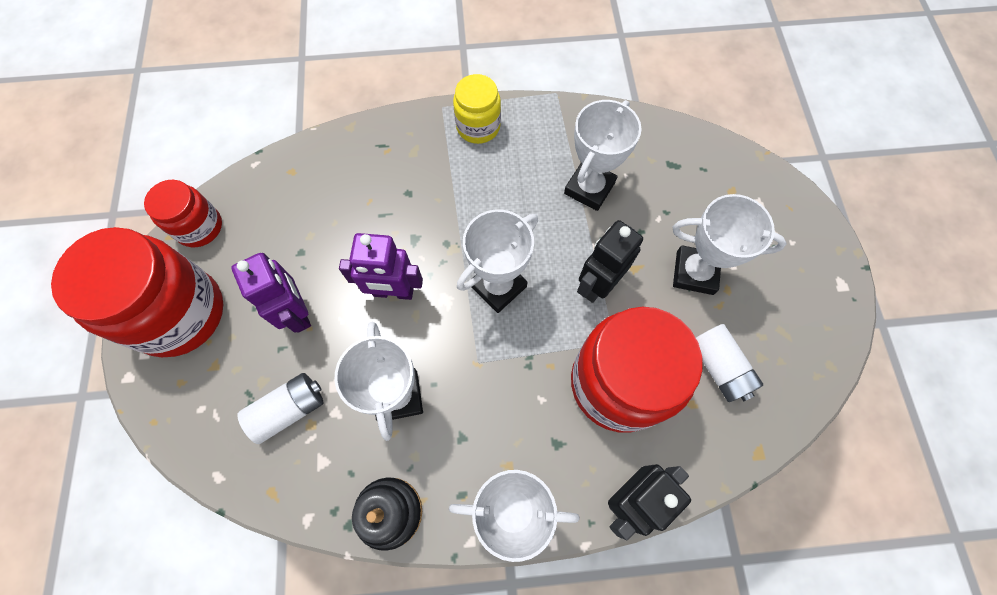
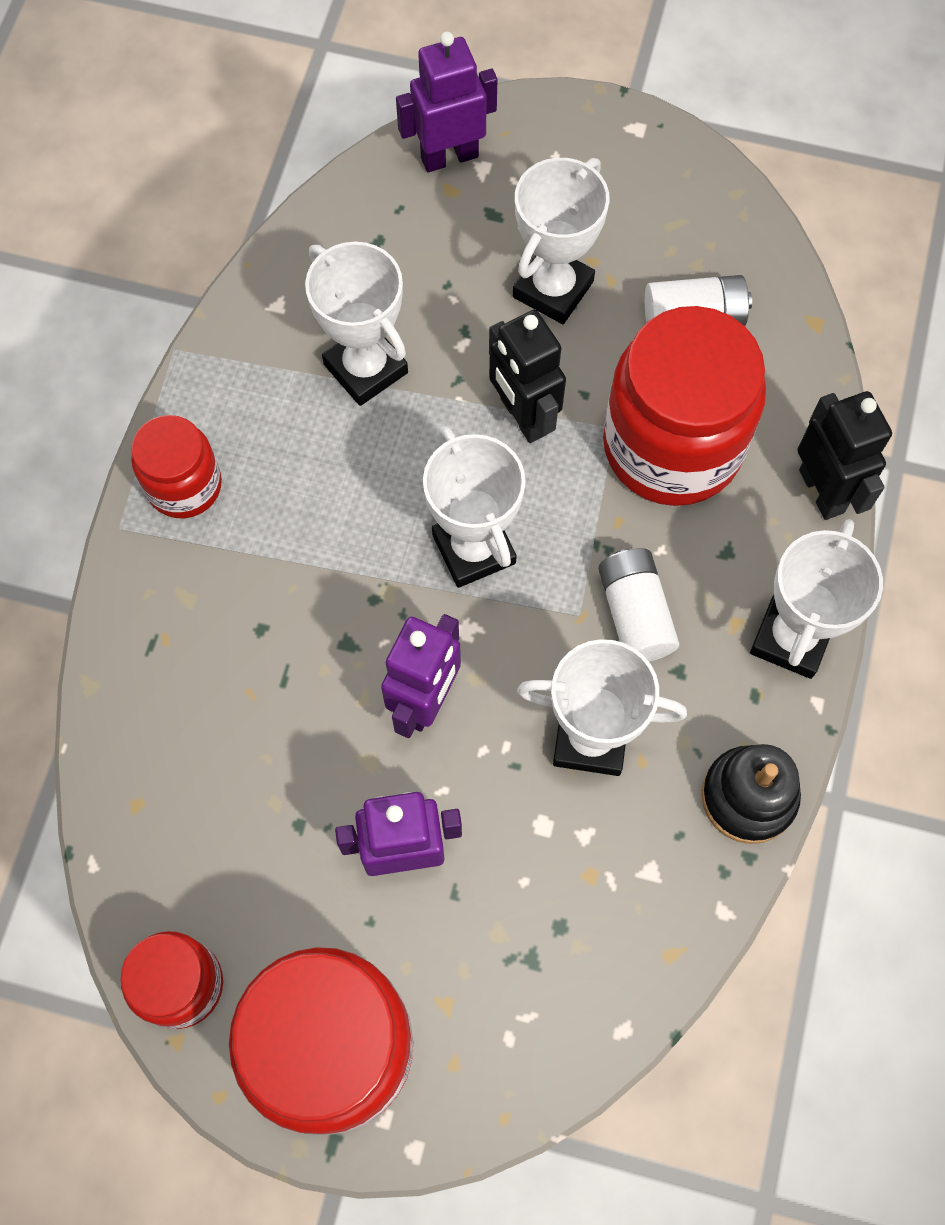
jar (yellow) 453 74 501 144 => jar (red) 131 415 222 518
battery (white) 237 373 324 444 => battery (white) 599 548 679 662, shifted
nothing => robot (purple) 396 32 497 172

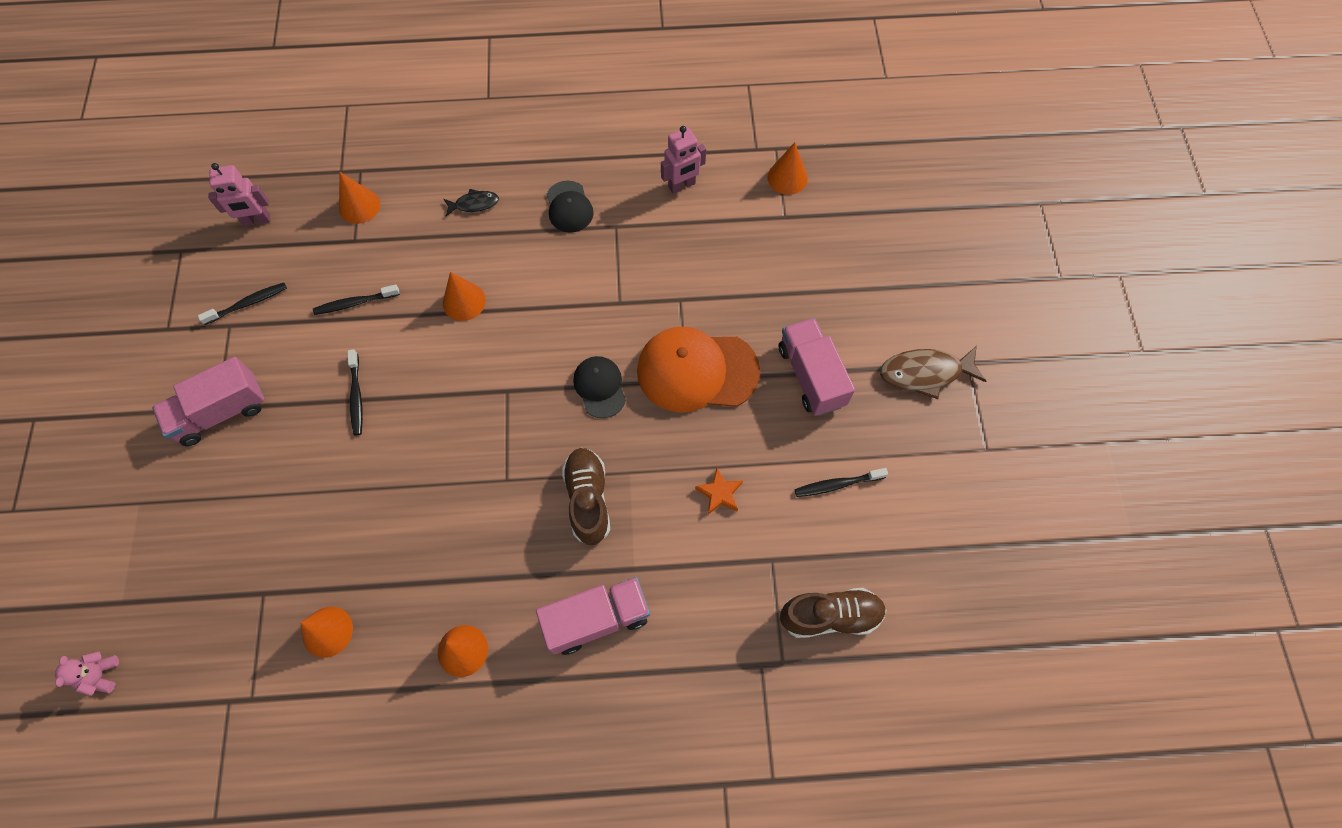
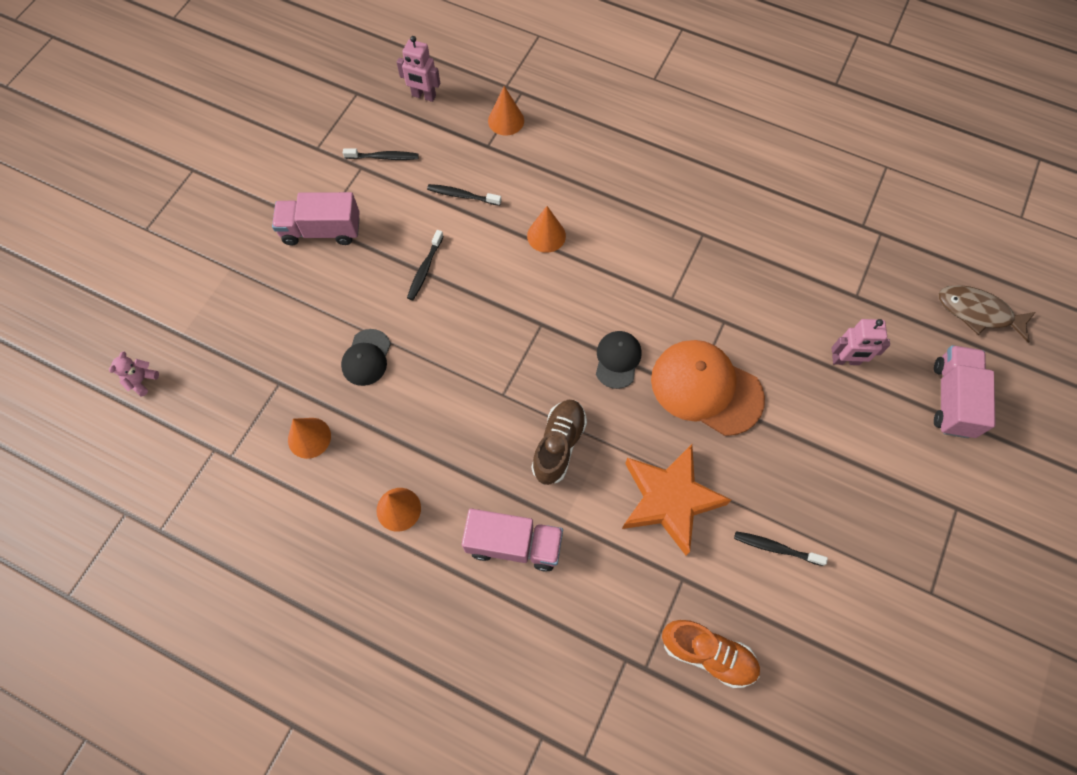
robot (pink) 661 126 706 194 => robot (pink) 832 319 890 365, shifted
cone (orange) 767 142 808 195 => nothing
cap (black) 546 180 594 233 => cap (black) 341 329 391 386, shifted
fish (black) 444 189 499 216 => nothing
truck (pink) 779 318 855 416 => truck (pink) 934 345 996 438, shifted
fish (brown) 880 346 986 399 => fish (brown) 939 285 1036 343, shifted
star (orange) 695 468 743 515 => star (orange) 622 444 731 555, x2.41
shoe (brown) 780 588 886 638 => shoe (orange) 662 620 760 688

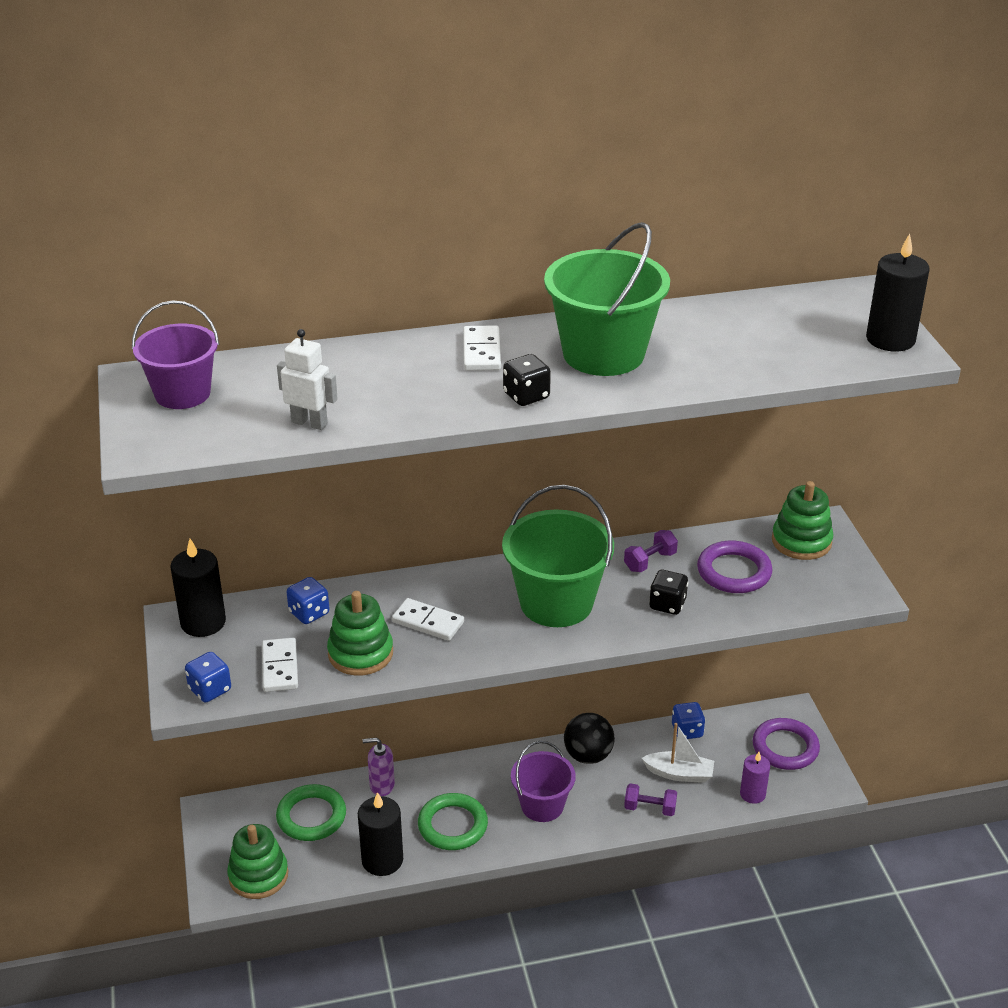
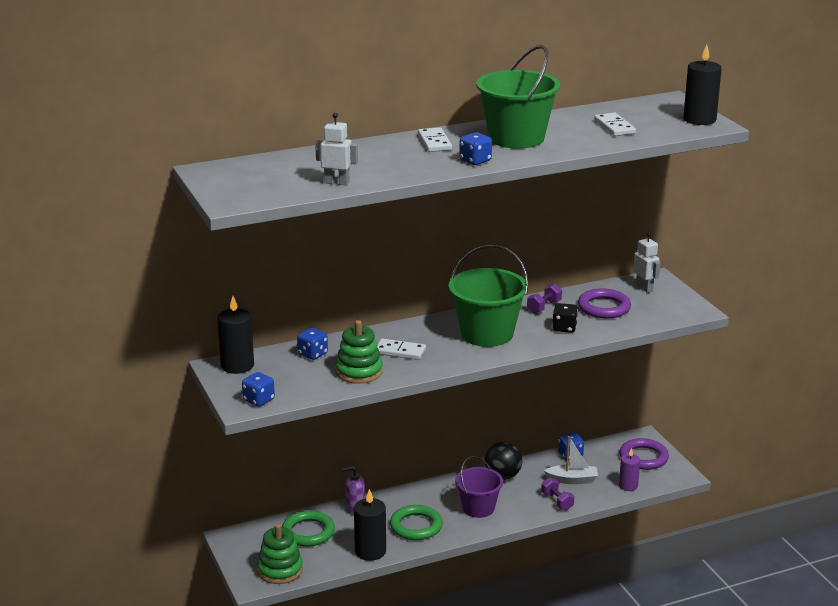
bucket (purple) 132 300 219 409 => nothing
dice (black) 503 354 551 406 => dice (blue) 459 132 492 165
stacking toy (green) 772 481 834 560 => robot (white) 633 232 660 293
domino (white) 262 637 298 692 => domino (white) 594 113 636 136, shifted
dumbbell (purple) 624 784 677 816 => dumbbell (purple) 541 477 575 510, 60 degrees clockwise

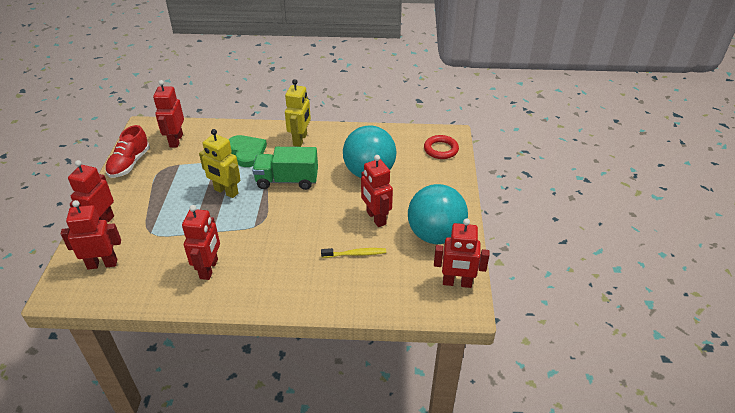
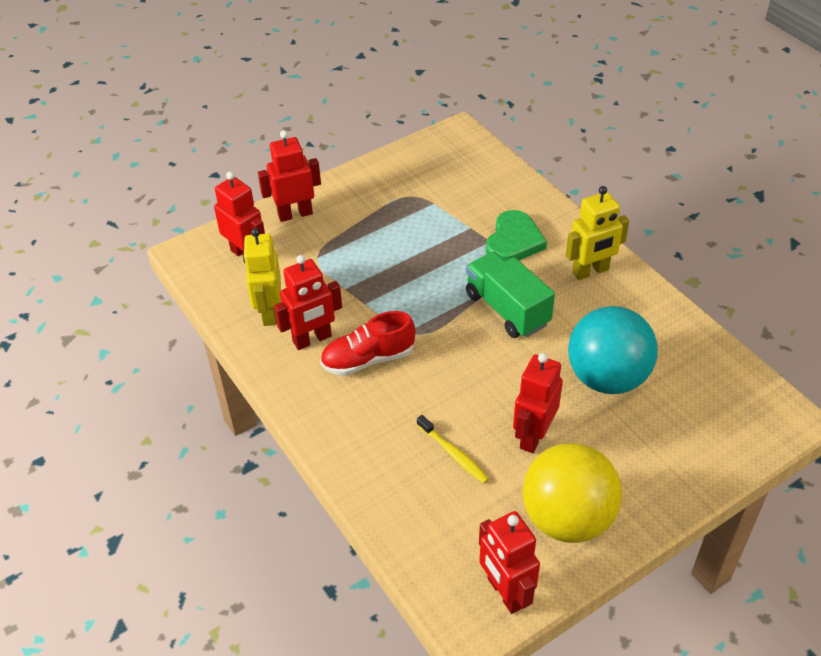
robot (red) 153 80 184 148 => nothing
shoe (red) 105 125 150 178 => shoe (red) 320 311 415 376, shifted
robot (yellow) 199 129 241 198 => robot (yellow) 243 228 281 326, shifted
ring (red) 424 135 459 159 => nothing
ball (turquoise) 408 184 468 244 => ball (yellow) 523 443 622 543

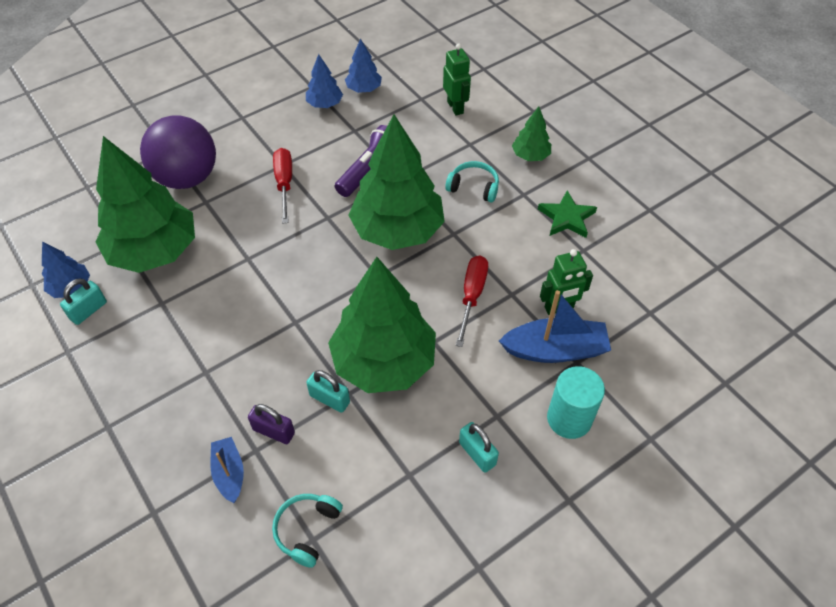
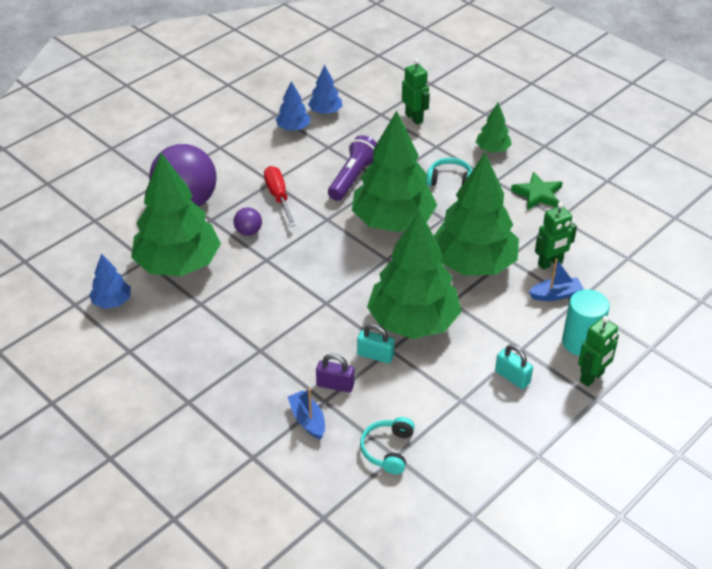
screwdriver (red) 456 255 488 347 => tree (green) 434 152 519 275
padlock (turquoise) 60 278 107 325 => nothing
boat (blue) 499 290 611 363 => boat (blue) 529 258 584 301, x0.58
nothing => ball (purple) 233 207 262 236
nothing => robot (green) 578 316 619 387

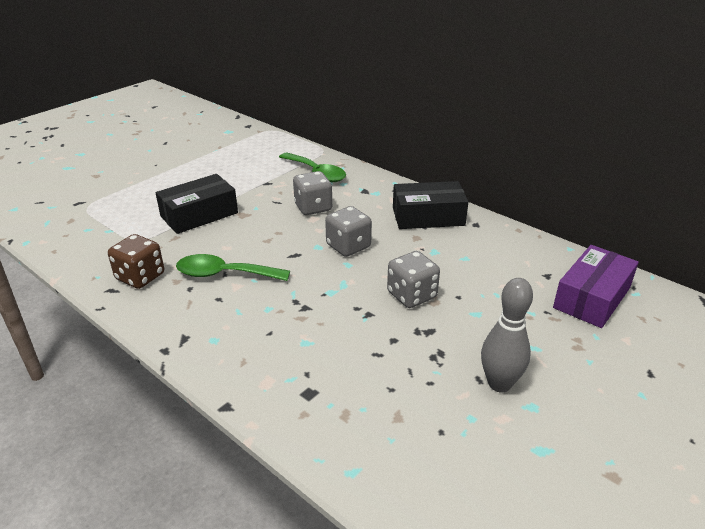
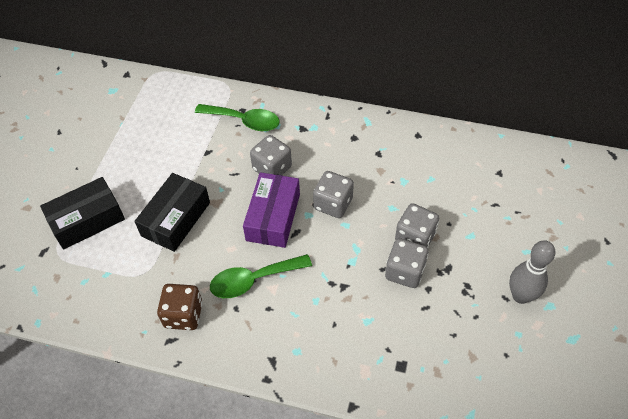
box (black) 393 181 469 229 => box (black) 40 177 125 250, shifted
box (purple) 553 245 639 328 => box (purple) 243 172 300 248, shifted
nothing => dice (grey) 385 238 428 288

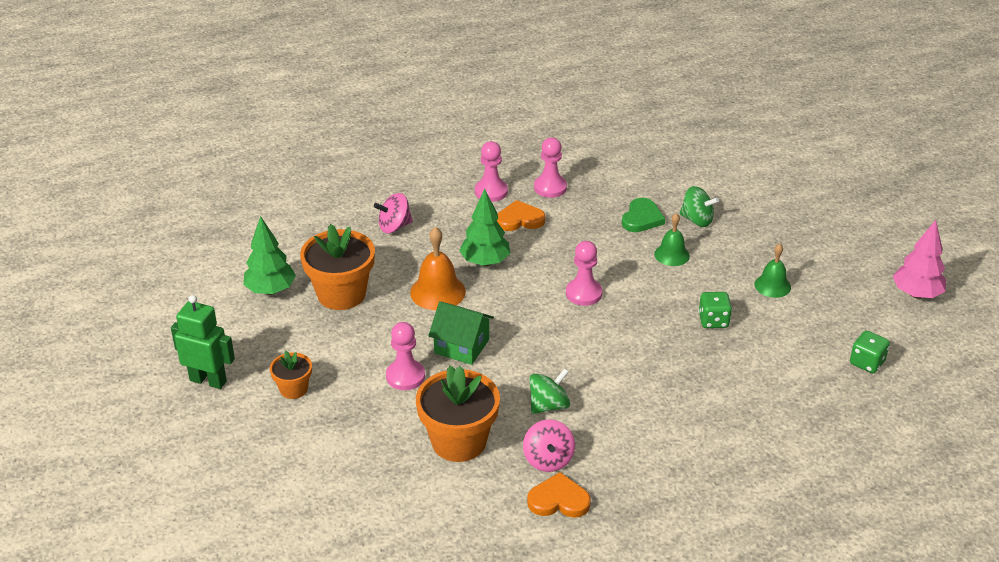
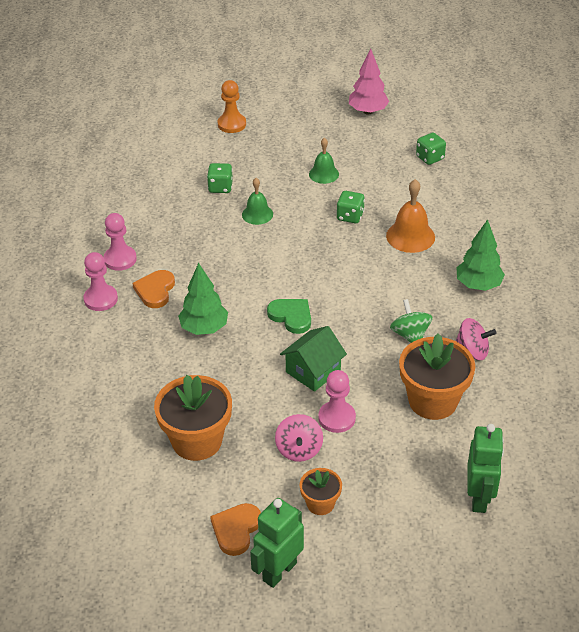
spinning top (green) 679 186 719 227 => dice (green) 207 163 233 193
spinning top (pink) 374 193 413 233 => spinning top (pink) 275 414 323 462, shifted
heart (green) 622 198 665 232 => heart (green) 267 299 311 334, shifted
tree (green) 243 216 296 295 => tree (green) 456 219 505 291, shifted
bell (orange) 410 227 466 310 => bell (orange) 386 179 435 253, shifted
pawn (pink) 566 241 602 306 => nothing
heart (orange) 527 472 591 518 => heart (orange) 210 503 261 556, shifted
nothing => pawn (orange) 218 80 246 133
nothing => robot (green) 467 424 504 513

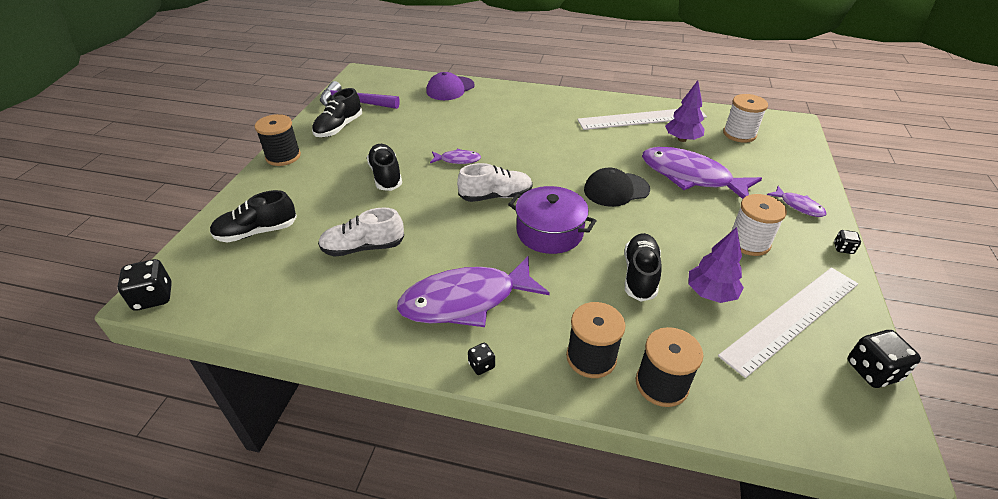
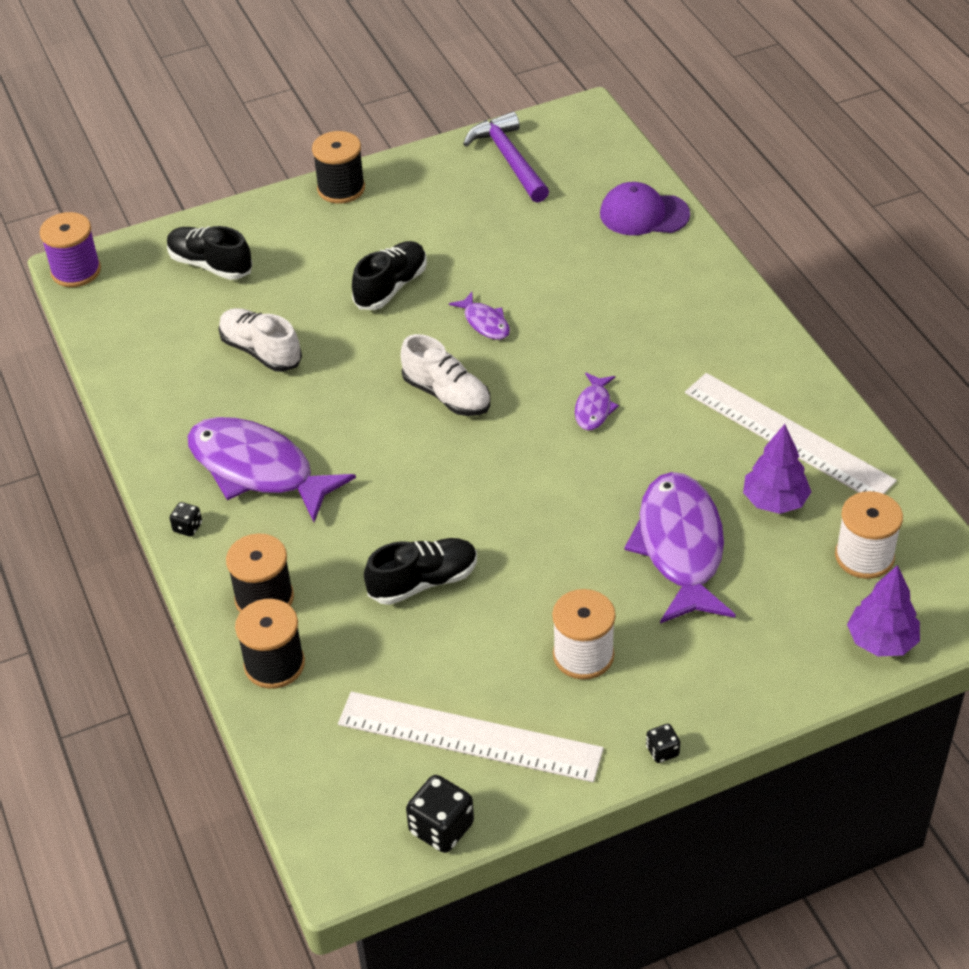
shoe (black) 312 88 362 137 => nothing
cap (black) 584 168 650 207 => nothing
pot (purple) 508 186 597 254 => nothing
fish (purple) 767 186 827 217 => fish (purple) 575 373 619 430, shifted
tree (purple) 688 227 744 303 => tree (purple) 847 565 920 656, shifted
dice (black) 117 259 172 311 => spool (purple) 39 212 101 287

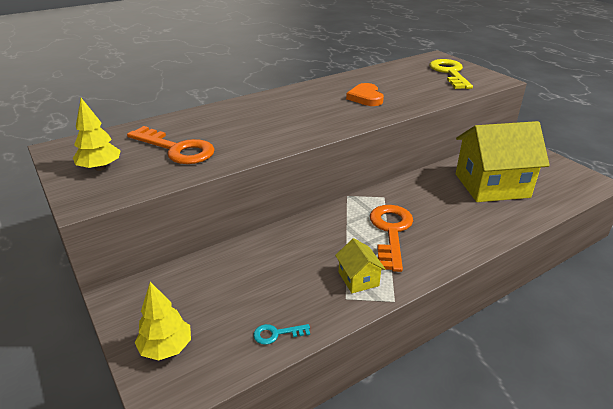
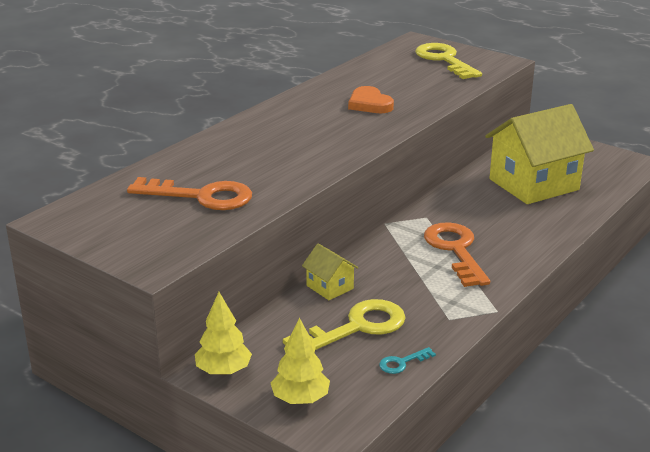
tree (yellow) 73 98 121 171 => tree (yellow) 195 292 252 375, shifted
house (yellow) 335 238 386 293 => house (yellow) 302 243 359 300, shifted
nothing => key (yellow) 283 299 406 350

